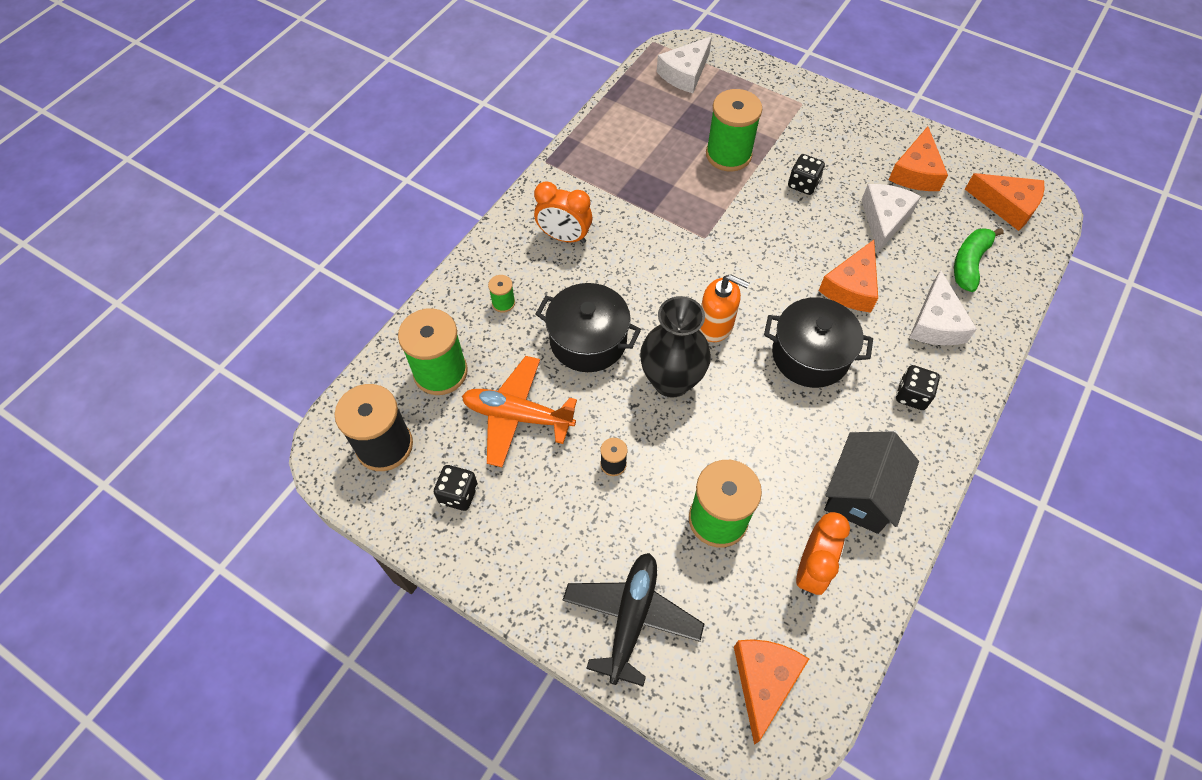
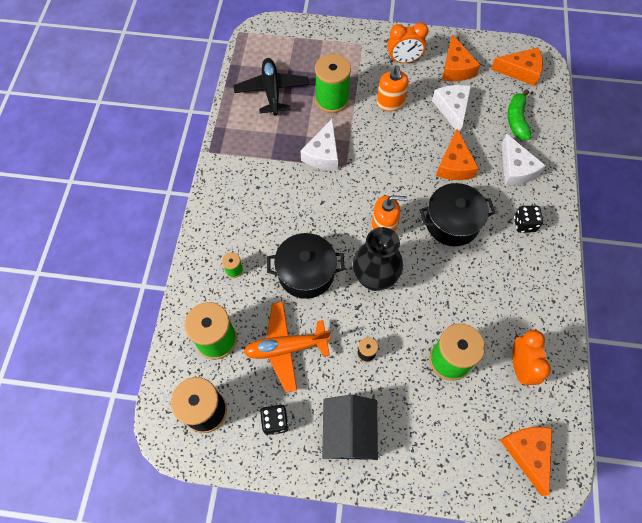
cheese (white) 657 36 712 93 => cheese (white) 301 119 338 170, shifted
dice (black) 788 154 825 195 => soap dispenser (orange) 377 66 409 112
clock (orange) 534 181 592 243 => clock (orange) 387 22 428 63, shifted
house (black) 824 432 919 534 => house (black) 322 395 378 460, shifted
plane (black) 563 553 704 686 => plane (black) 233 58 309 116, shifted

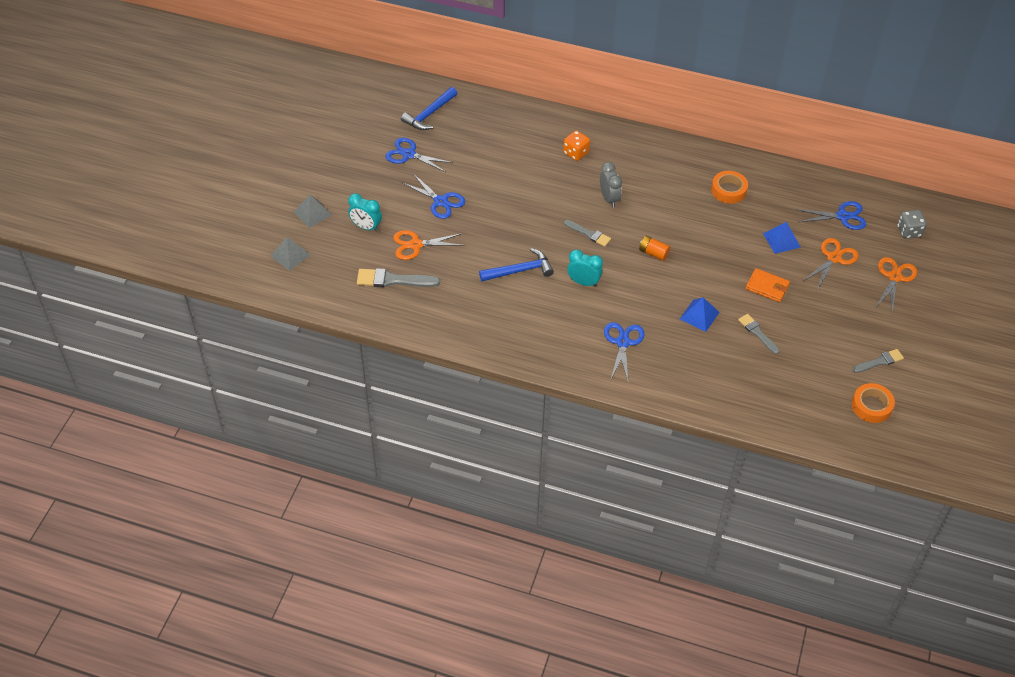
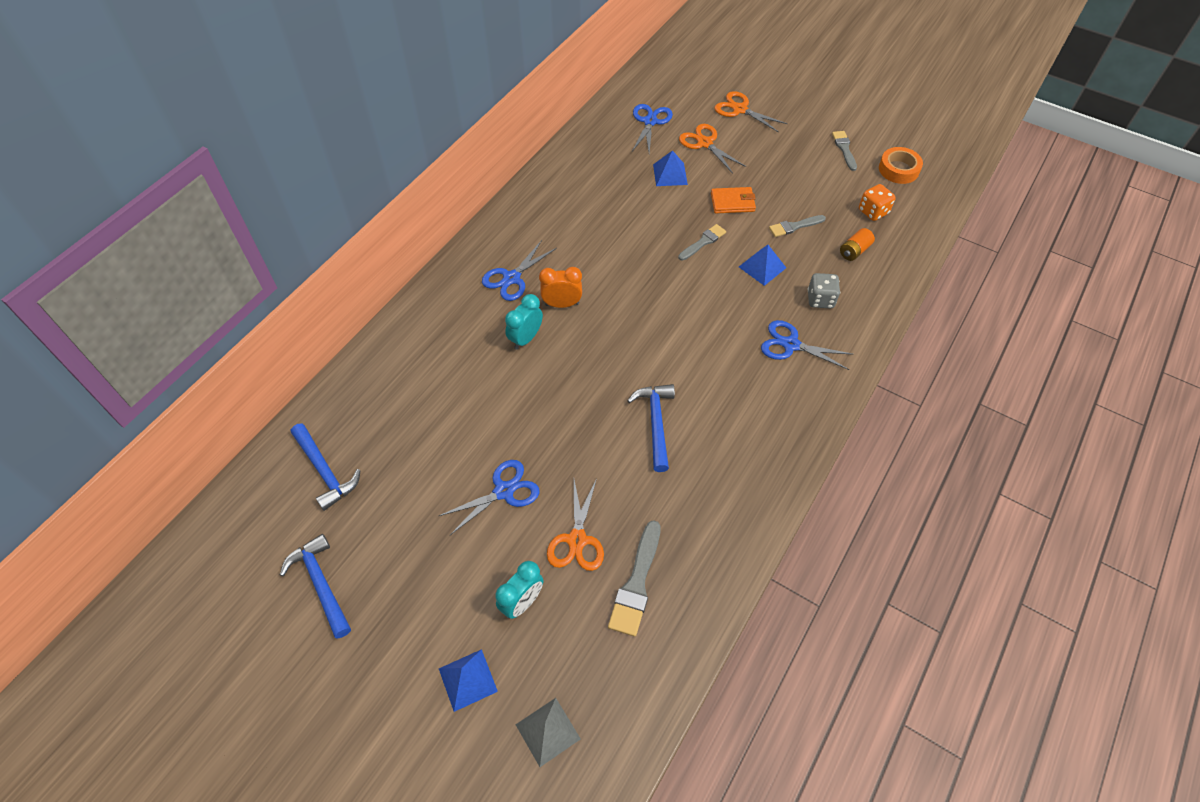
dice (orange) 563 131 590 161 => dice (orange) 859 184 896 221, shifted
scissors (blue) 385 138 453 172 => scissors (blue) 482 240 557 301, shifted
clock (grey) 600 162 622 208 => clock (orange) 539 267 582 308
tape (orange) 711 171 748 204 => nothing
pyramid (grey) 294 195 332 228 => pyramid (blue) 439 649 498 712
dice (grey) 898 210 927 239 => dice (grey) 808 273 840 309, shifted
brush (grey) 564 220 611 246 => brush (grey) 678 224 726 261, shifted
battery (orange) 639 236 671 261 => battery (orange) 840 228 875 261, shifted
clock (turquoise) 567 249 603 287 => clock (turquoise) 505 294 543 350, shifted
wallet (orange) 746 268 790 302 => wallet (orange) 711 187 756 213, 45 degrees clockwise
nothing => hammer (blue) 280 534 351 639

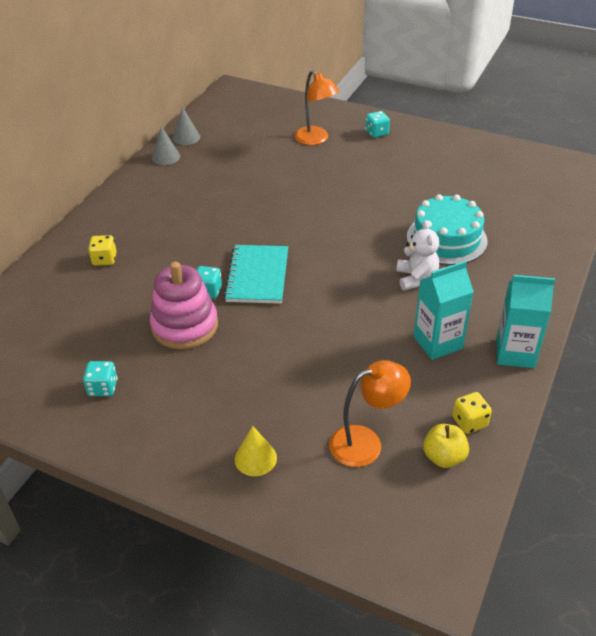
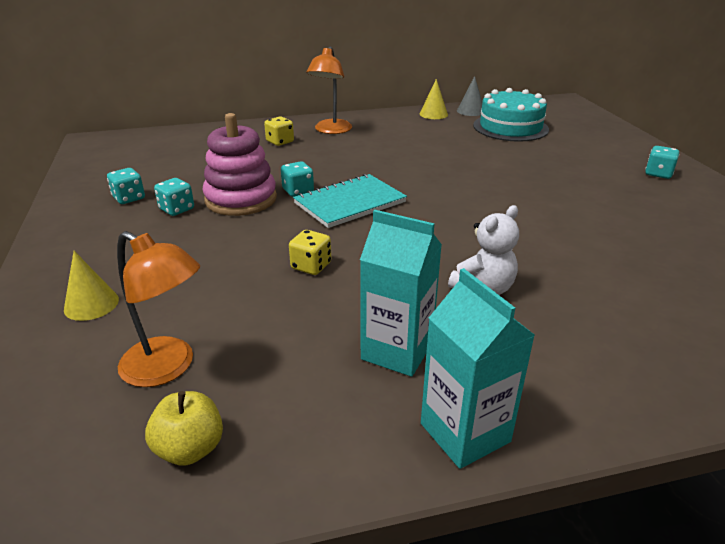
lamp (orange) 294 70 340 145 => lamp (orange) 307 46 352 134, shifted
cone (grey) 152 126 180 165 => cone (yellow) 420 79 448 119
cake (turquoise) 407 194 487 265 => cake (turquoise) 473 88 549 142, shifted
dice (yellow) 452 392 492 434 => dice (yellow) 289 230 331 275, shifted
nothing => dice (turquoise) 154 178 194 216

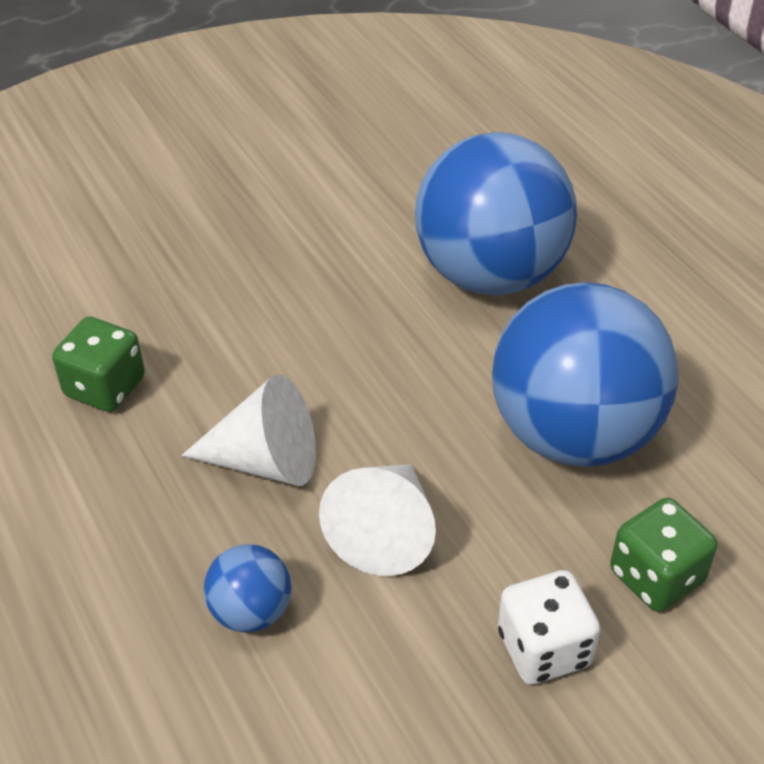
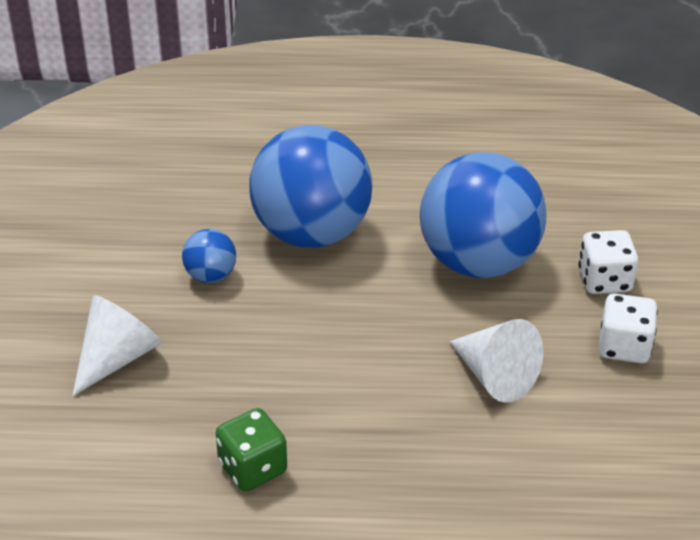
cone (white) 181 375 316 486 => cone (white) 72 295 162 396, shifted
dice (green) 610 498 718 612 => dice (white) 578 230 638 294
ball (blue) 204 544 291 632 => ball (blue) 182 229 236 283, shifted

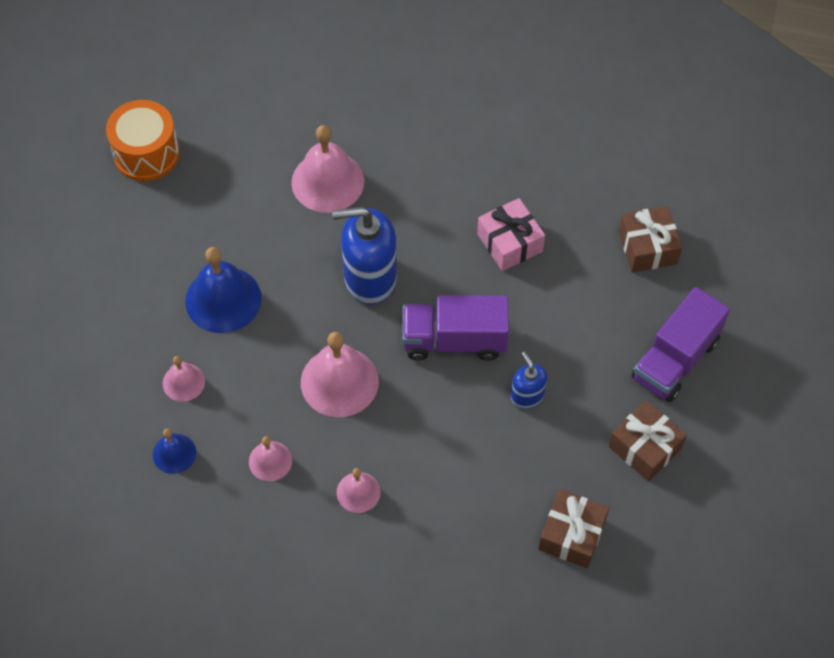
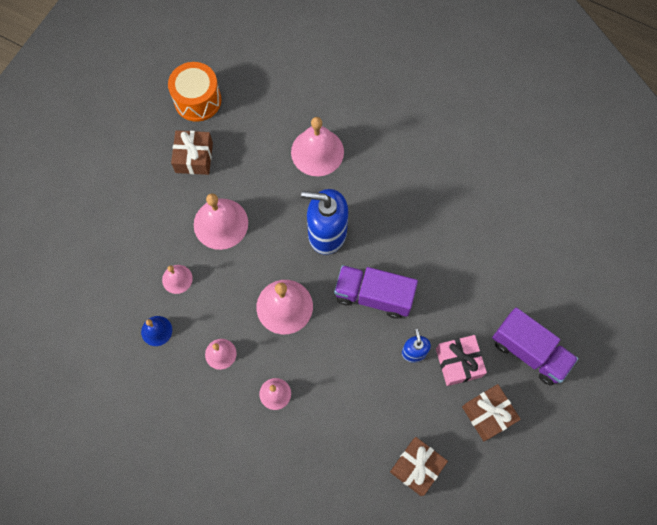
gift (pink) 477 198 545 271 => gift (pink) 436 335 487 386, shifted
gift (brown) 619 206 682 273 => gift (brown) 171 130 213 175, shifted
bell (blue) 185 247 262 333 => bell (pink) 194 193 248 250
truck (purple) 631 287 730 402 => truck (purple) 492 307 578 386, 105 degrees counterclockwise

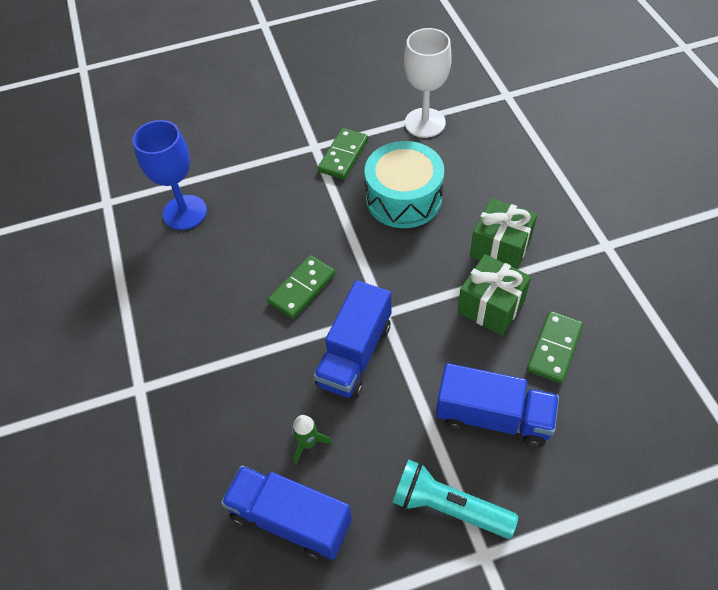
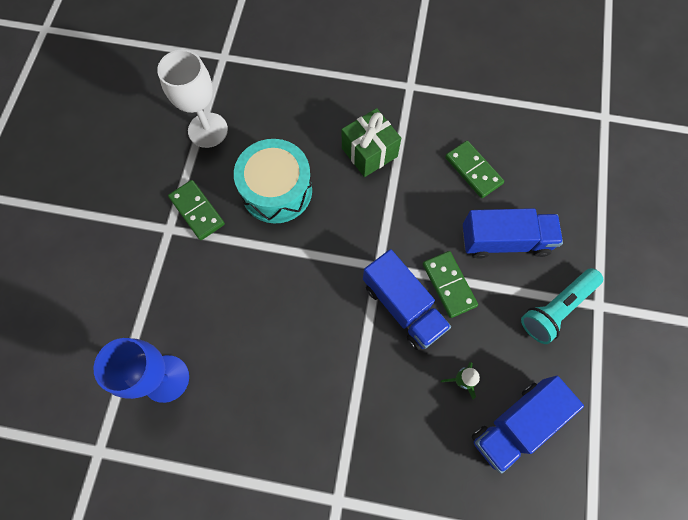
gift (green) 457 254 531 335 => nothing
domino (green) 267 255 336 319 => domino (green) 423 251 478 318, shifted
truck (blue) 436 363 559 447 => truck (blue) 463 208 563 259, 45 degrees clockwise

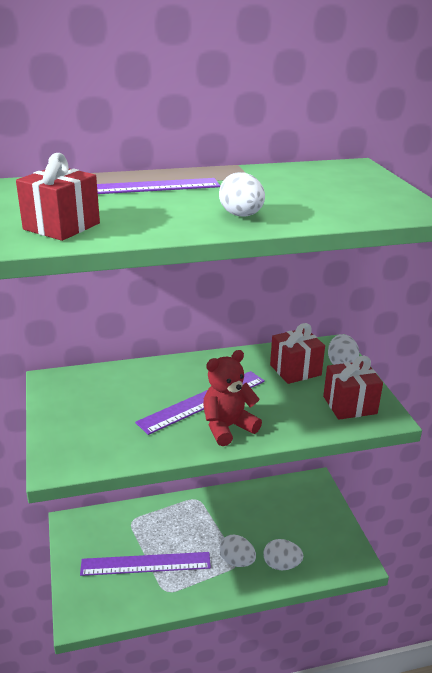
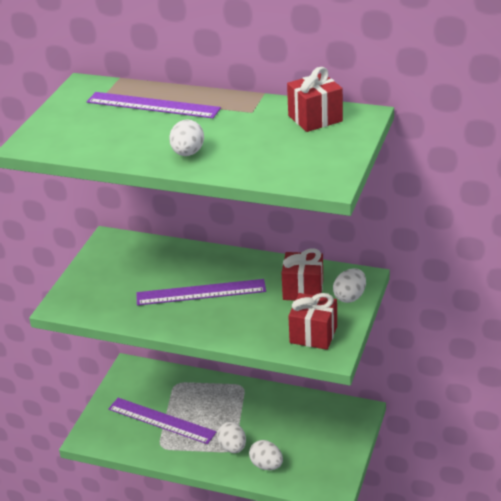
gift (red) 16 153 100 241 => gift (red) 287 67 343 132, shifted
teddy bear (red) 203 350 262 446 => nothing

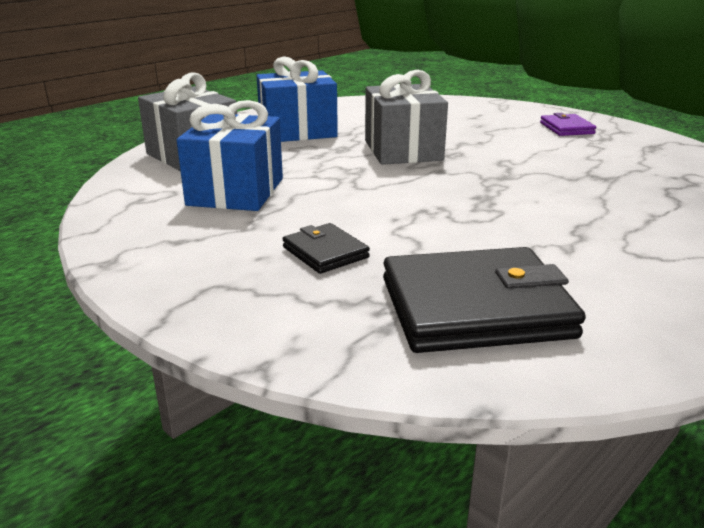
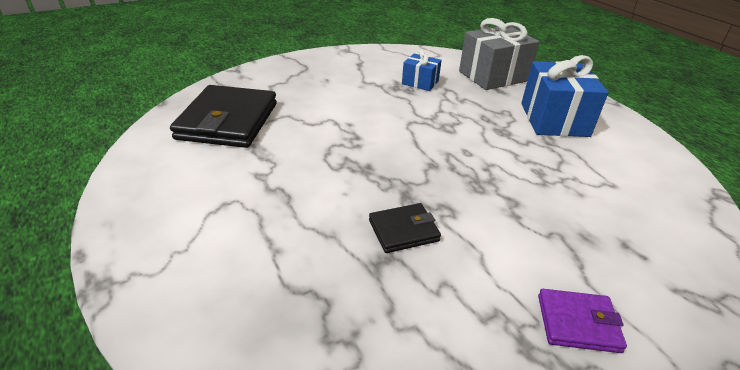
gift (grey) 365 70 448 165 => nothing
gift (blue) 177 100 283 211 => gift (blue) 402 50 442 91, x0.54
wallet (black) 283 223 370 274 => wallet (black) 369 203 441 253, shifted

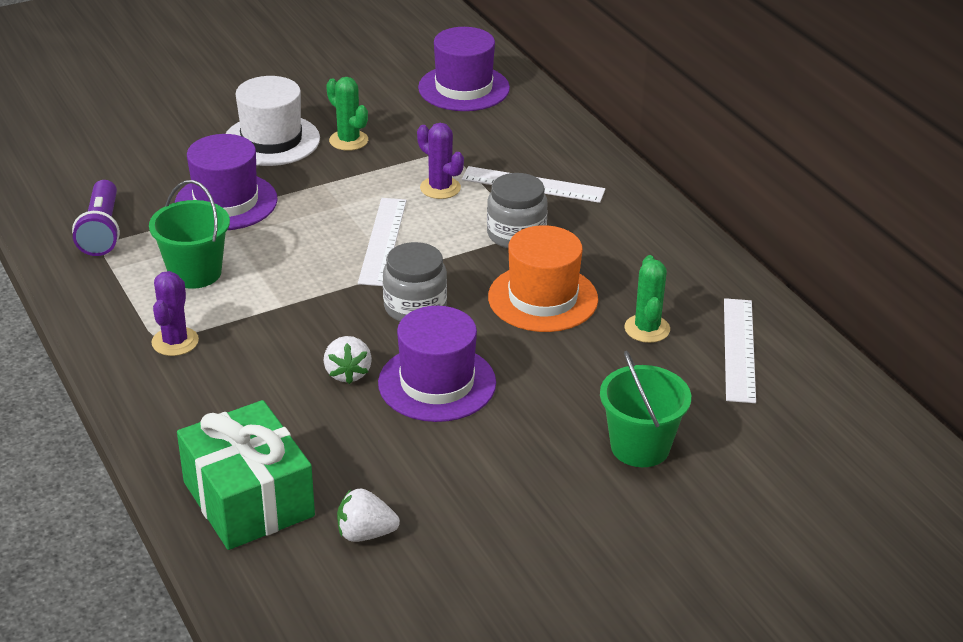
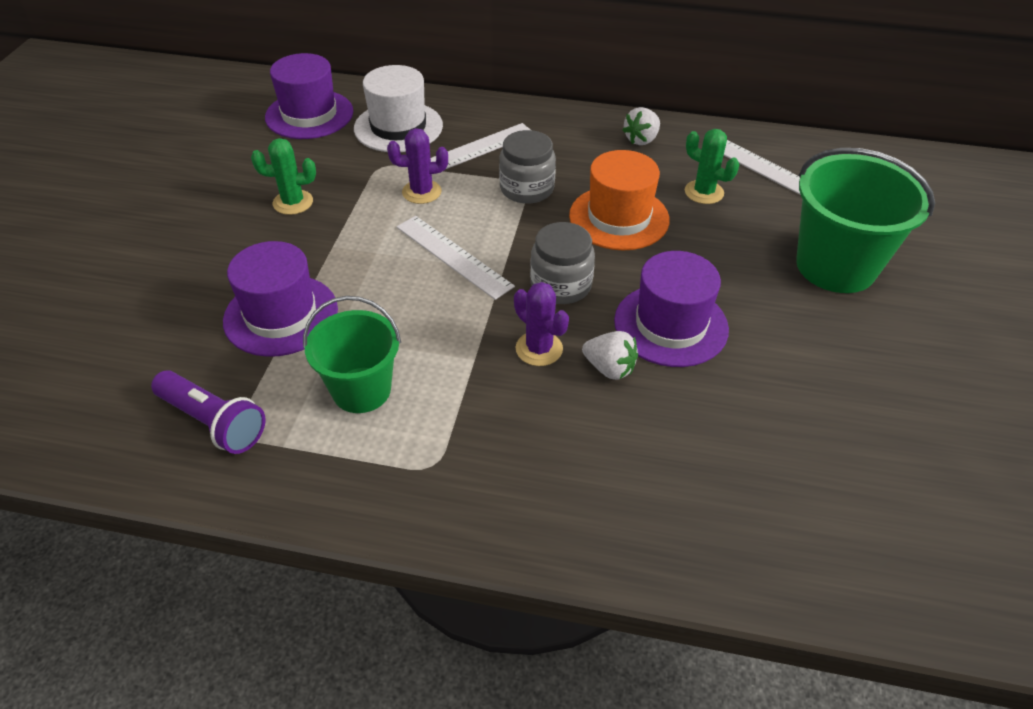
hat (white) 226 76 320 166 => hat (white) 354 65 443 152, shifted
cactus (purple) 151 271 199 356 => cactus (purple) 514 282 569 366, shifted
bucket (green) 600 351 691 467 => bucket (green) 796 148 935 293, x1.54
gift (green) 177 400 315 550 => nothing
strawberry (white) 337 489 400 542 => strawberry (white) 622 107 660 145, shifted

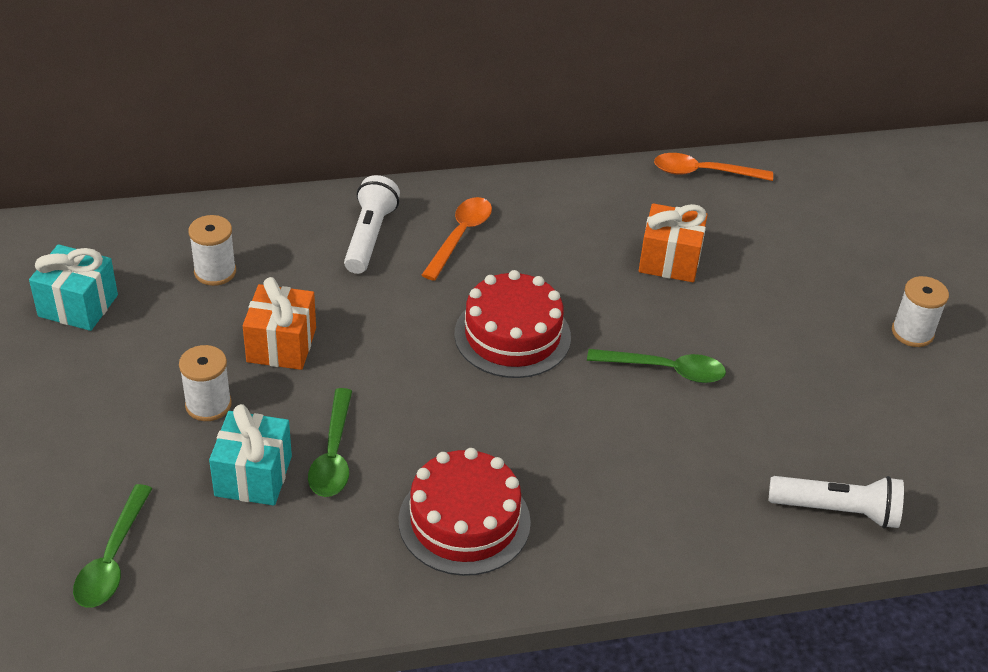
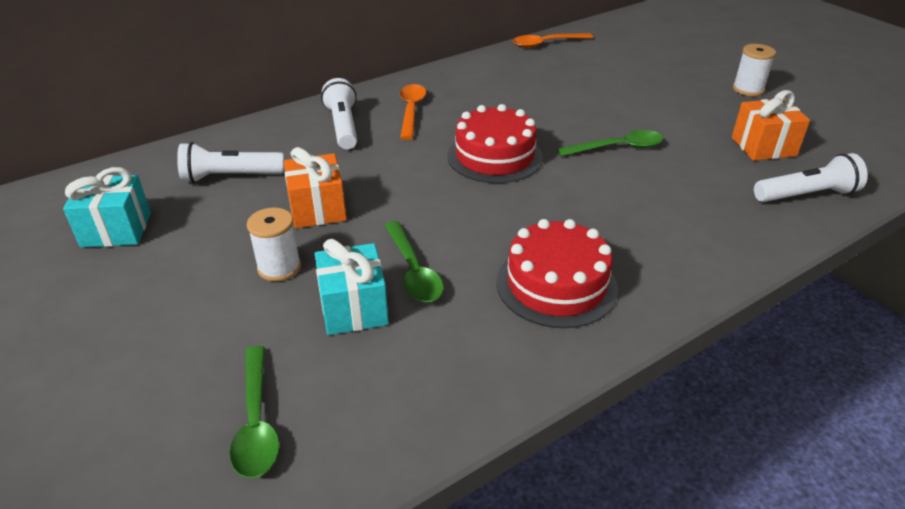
gift (orange) 639 203 708 282 => gift (orange) 732 90 810 161, shifted
spool (white) 189 215 236 286 => flashlight (white) 177 142 285 183

